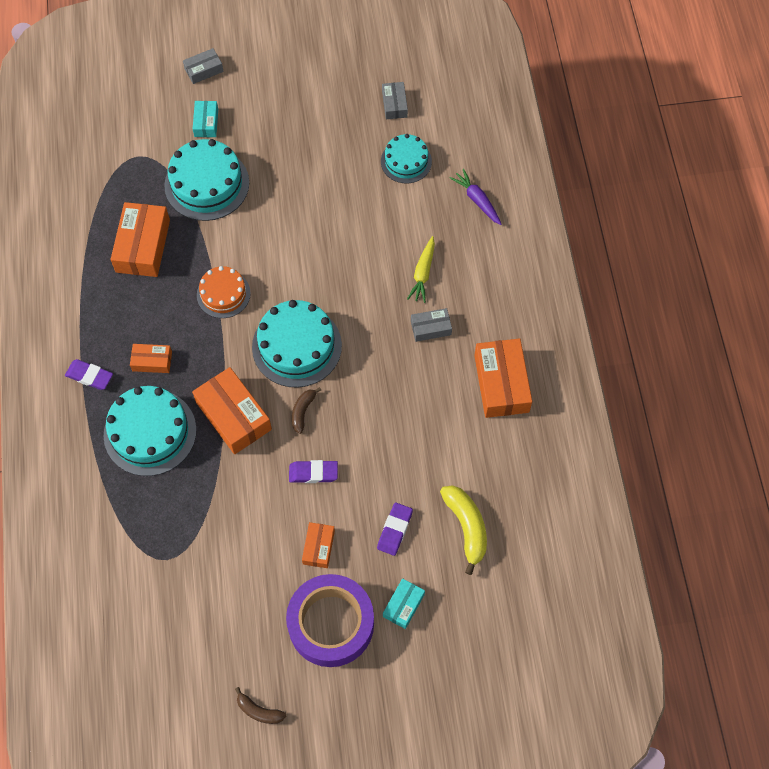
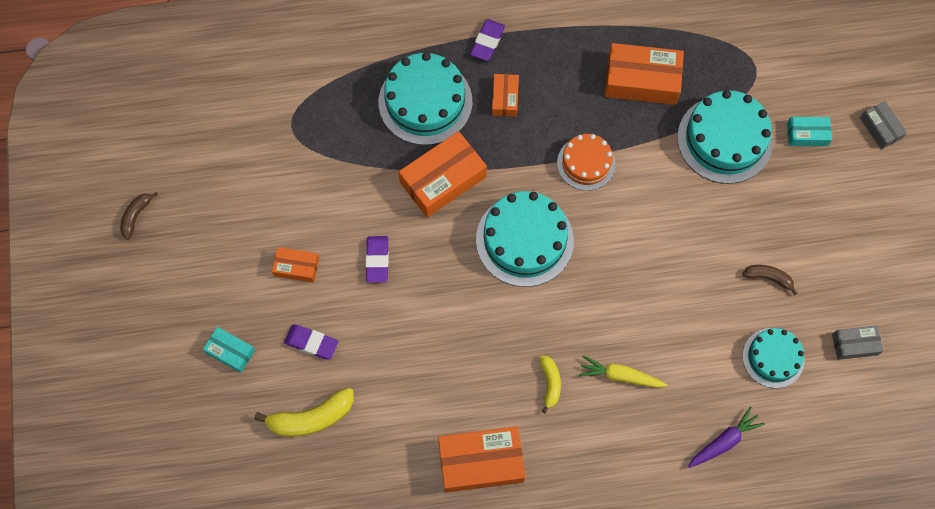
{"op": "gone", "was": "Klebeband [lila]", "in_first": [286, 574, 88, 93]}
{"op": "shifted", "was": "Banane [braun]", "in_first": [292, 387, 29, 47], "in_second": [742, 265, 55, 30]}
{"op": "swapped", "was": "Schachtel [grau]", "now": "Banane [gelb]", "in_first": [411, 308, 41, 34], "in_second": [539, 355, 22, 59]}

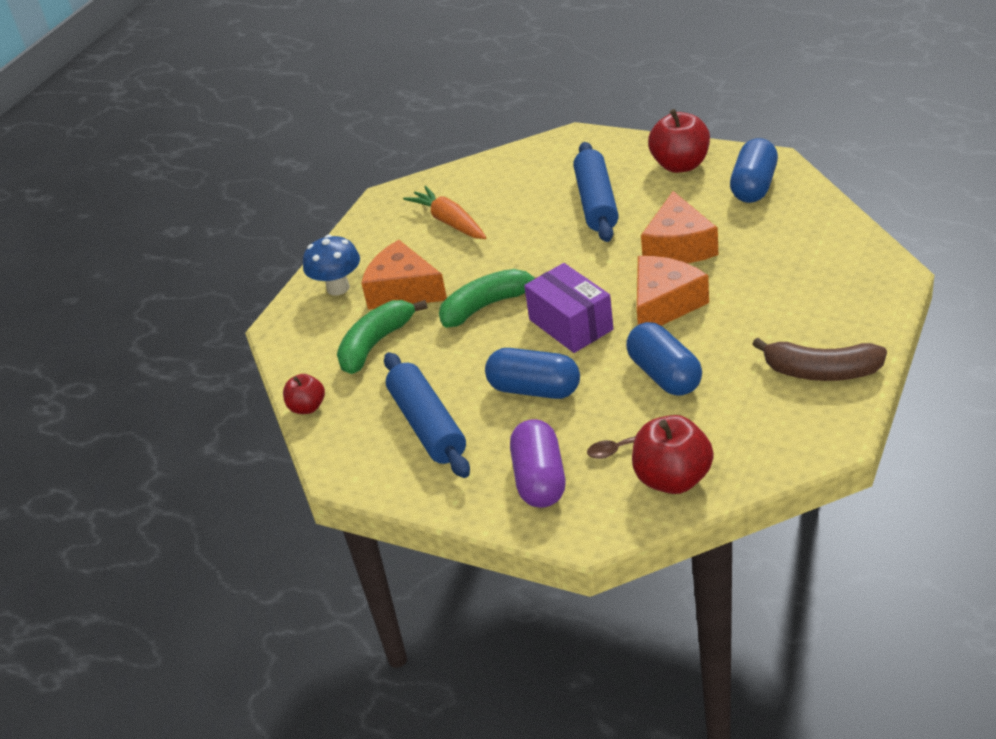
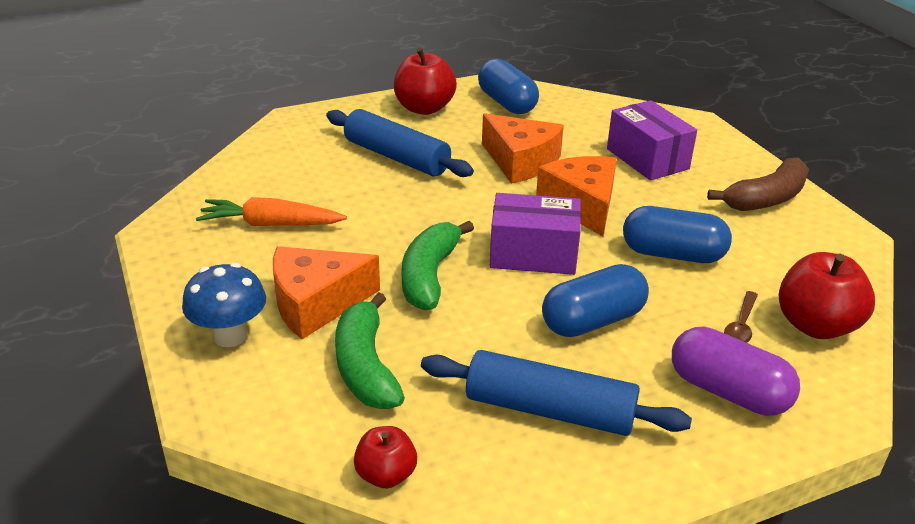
{"op": "new", "now": "Schachtel [lila]", "in_second": [607, 100, 90, 81]}

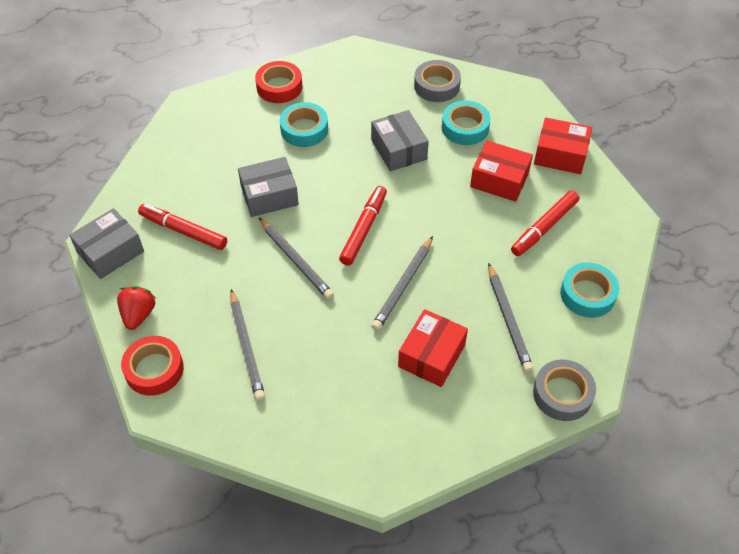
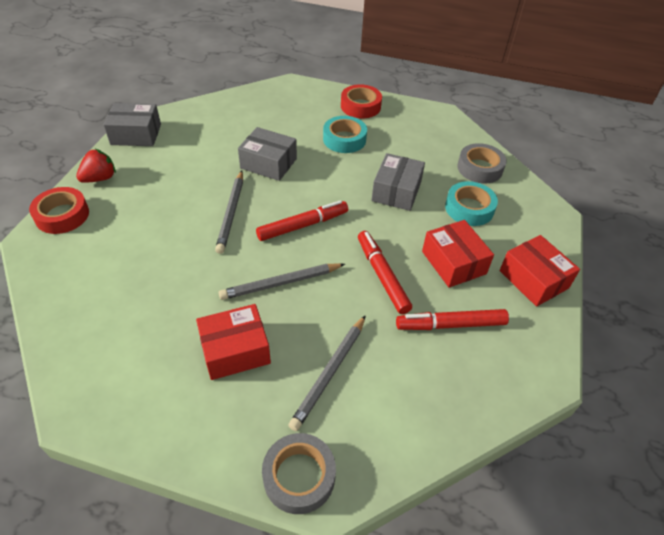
{"op": "gone", "was": "Bleistift [grau]", "in_first": [230, 289, 35, 112]}
{"op": "gone", "was": "Klebeband [türkis]", "in_first": [560, 263, 59, 55]}
{"op": "shifted", "was": "Filzstift [rot]", "in_first": [138, 204, 89, 46], "in_second": [358, 231, 54, 83]}

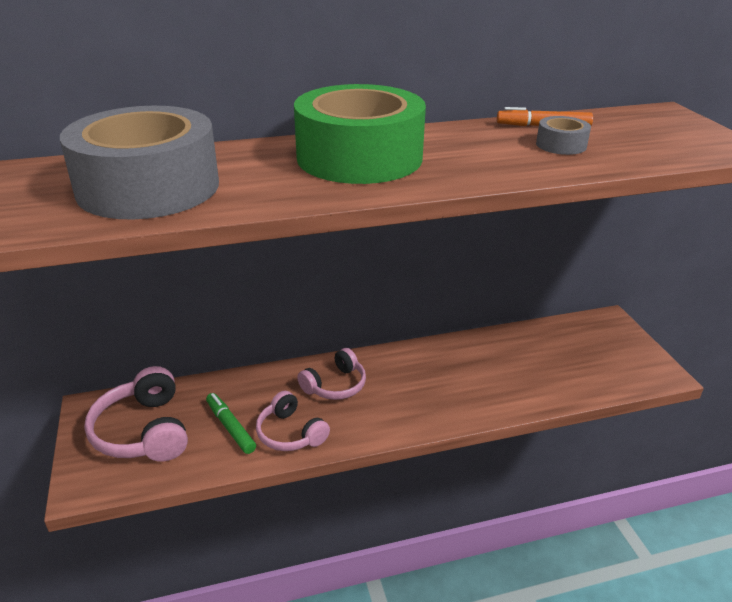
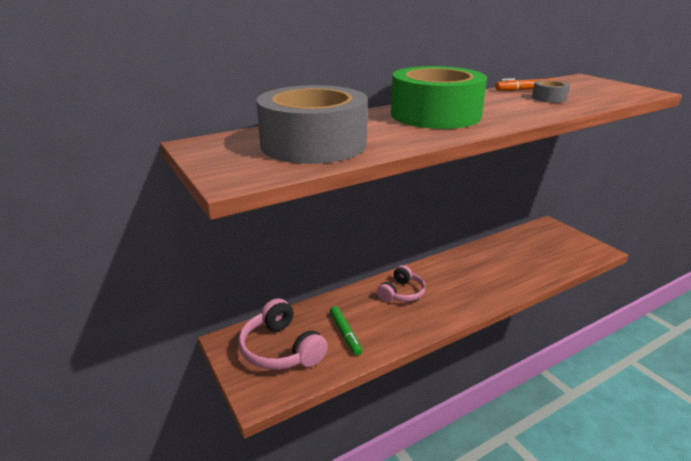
{"op": "gone", "was": "Kopfhörer [rosa]", "in_first": [256, 391, 74, 60]}
{"op": "rotated", "was": "Filzstift [grün]", "in_first": [206, 393, 50, 61], "in_second": [330, 306, 32, 50], "clockwise": -150}

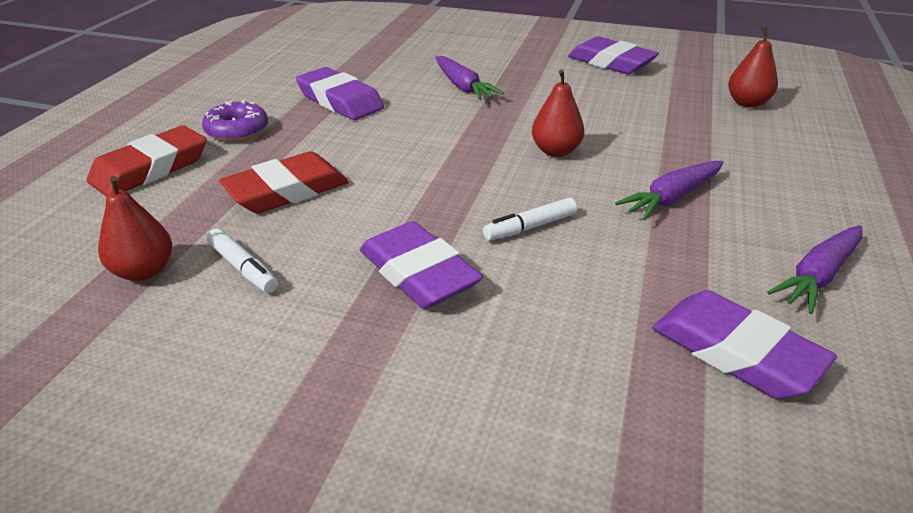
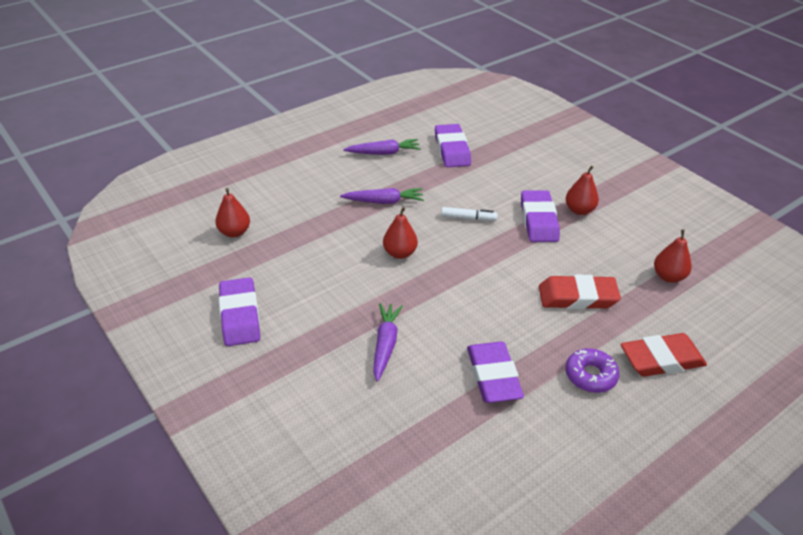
{"op": "gone", "was": "Filzstift [weiß]", "in_first": [207, 228, 71, 65]}
{"op": "new", "now": "Birne [rot]", "in_second": [566, 166, 33, 49]}

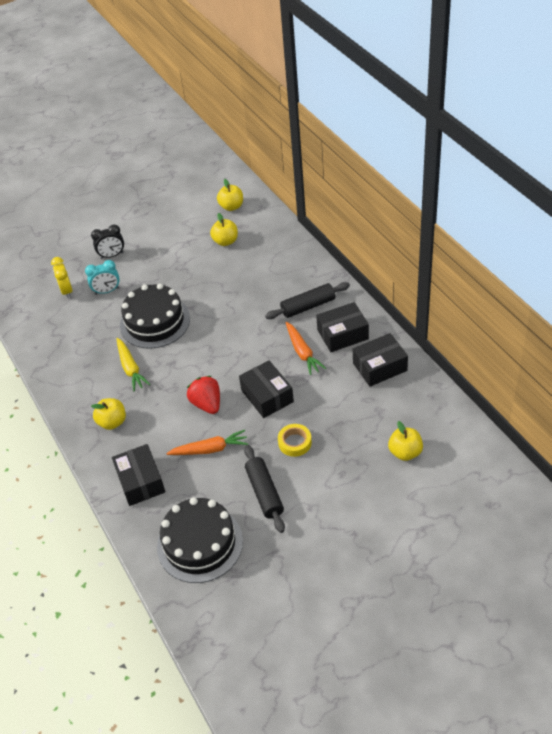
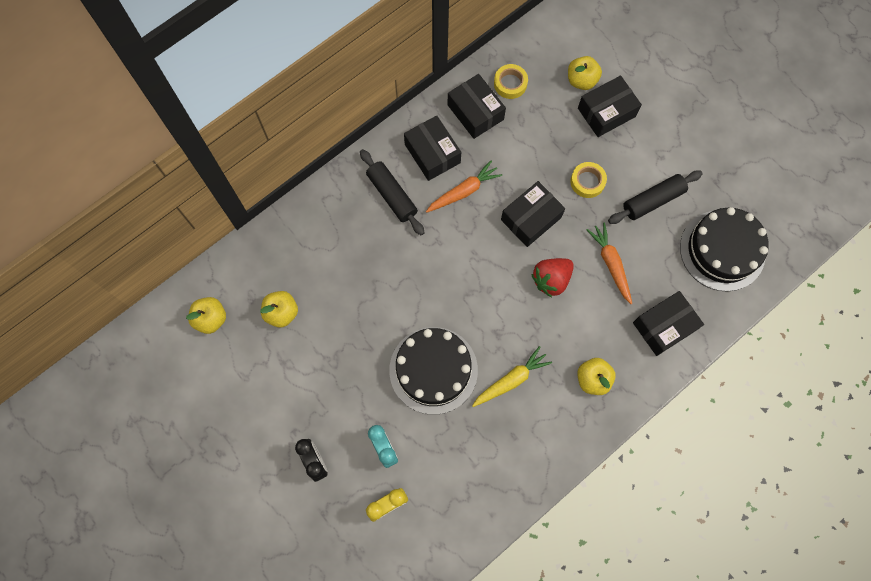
{"op": "new", "now": "Klebeband [gelb]", "in_second": [494, 64, 34, 35]}
{"op": "new", "now": "Schachtel [schwarz]", "in_second": [578, 75, 64, 62]}

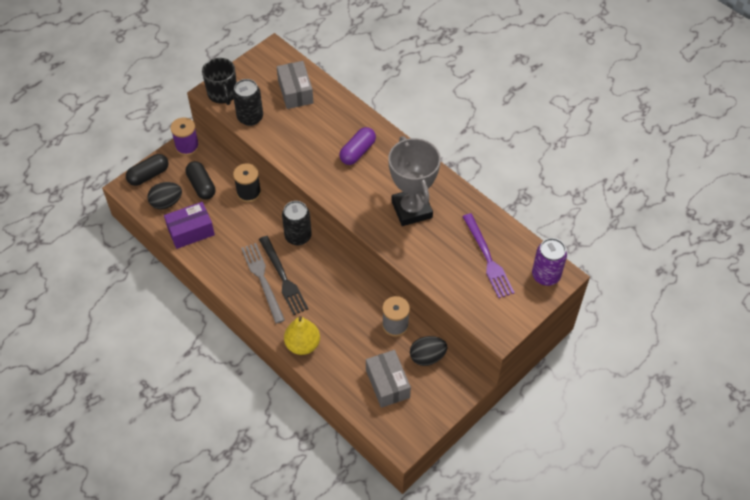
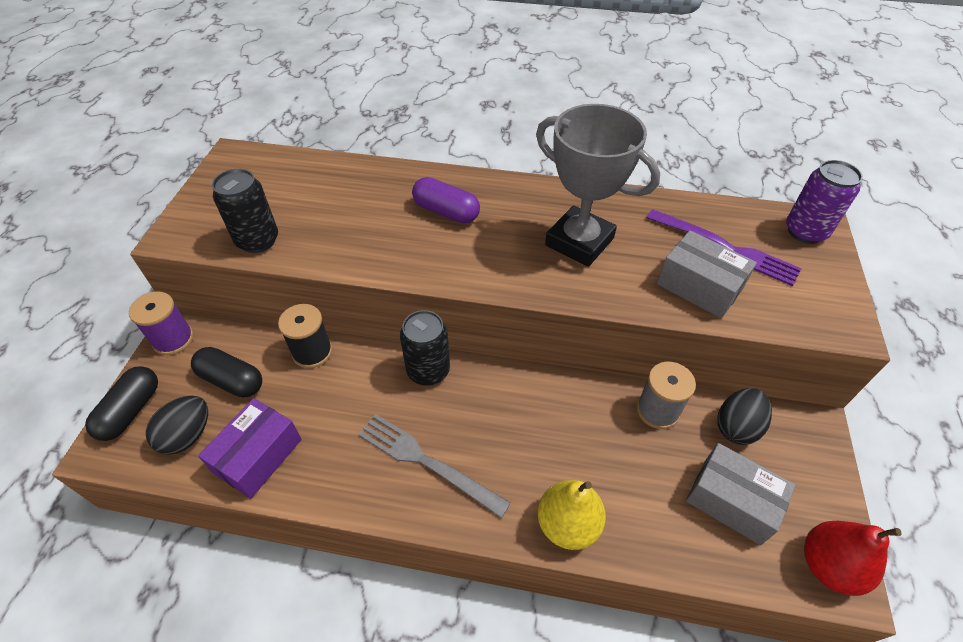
{"op": "gone", "was": "Tasse [schwarz]", "in_first": [202, 58, 35, 47]}
{"op": "gone", "was": "Gabel [schwarz]", "in_first": [259, 236, 50, 79]}
{"op": "new", "now": "Birne [rot]", "in_second": [804, 521, 97, 75]}
{"op": "shifted", "was": "Schachtel [grau]", "in_first": [277, 61, 37, 48], "in_second": [657, 230, 100, 88]}
{"op": "rotated", "was": "Kapsel [lila]", "in_first": [339, 127, 37, 38], "in_second": [412, 177, 68, 47], "clockwise": -60}

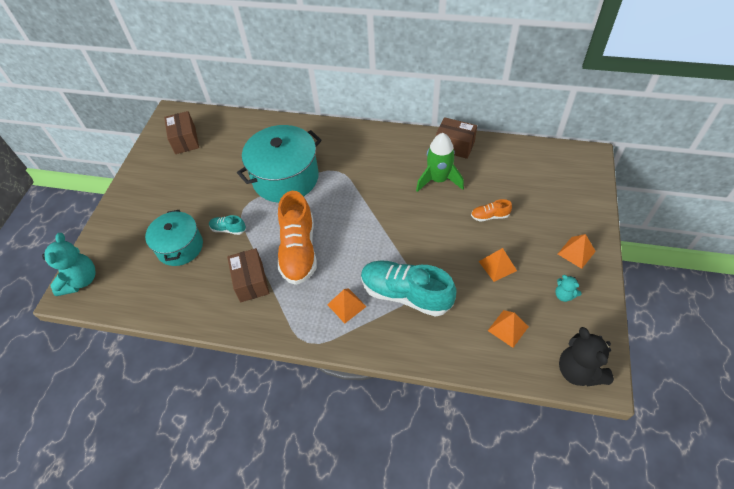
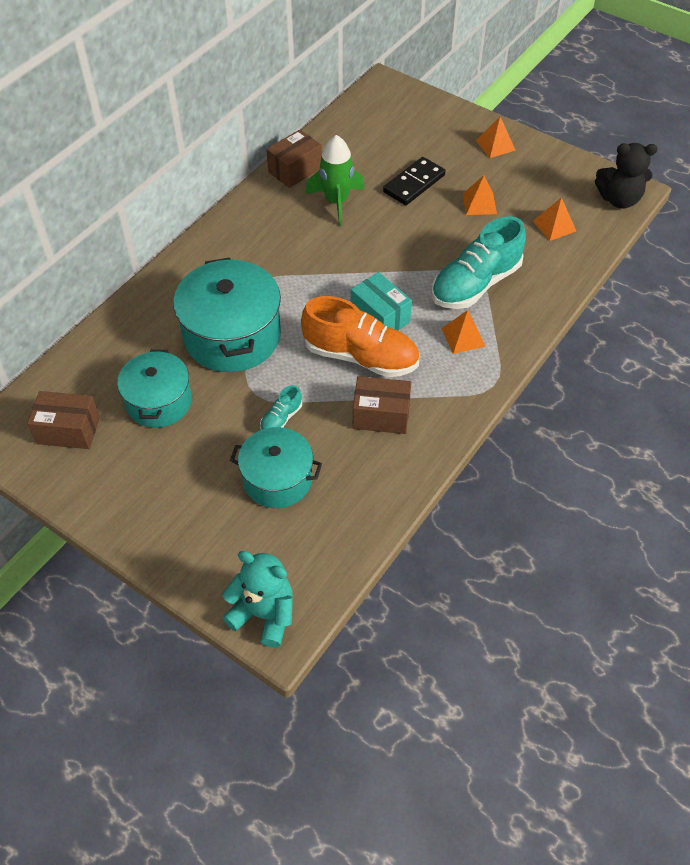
{"op": "gone", "was": "Teddybär [türkis]", "in_first": [555, 275, 27, 27]}
{"op": "new", "now": "Kochtopf [türkis]", "in_second": [117, 350, 75, 78]}
{"op": "new", "now": "Schachtel [türkis]", "in_second": [351, 272, 61, 58]}
{"op": "swapped", "was": "Schuh [orange]", "now": "Dominostein [schwarz]", "in_first": [471, 199, 41, 22], "in_second": [383, 157, 63, 48]}

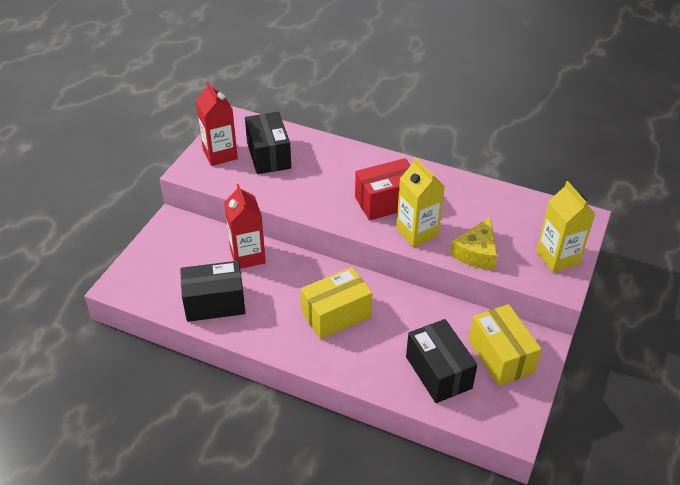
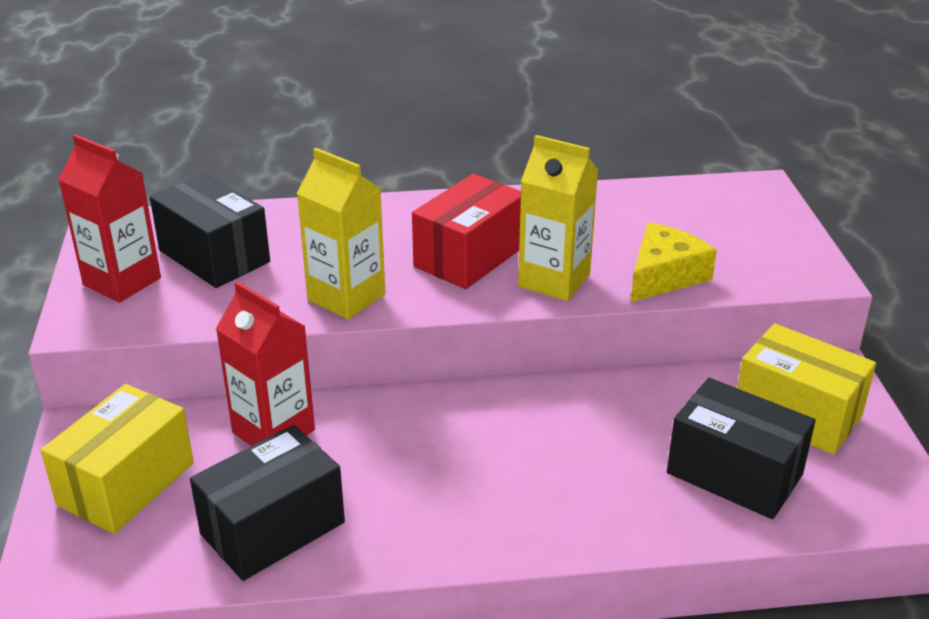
{"op": "shifted", "was": "Schachtel [gelb]", "in_first": [301, 267, 72, 73], "in_second": [41, 384, 153, 150]}
{"op": "shifted", "was": "Getränkekarton [gelb]", "in_first": [536, 181, 59, 92], "in_second": [297, 148, 88, 171]}
{"op": "rotated", "was": "Käse [gelb]", "in_first": [450, 217, 47, 53], "in_second": [631, 223, 86, 79], "clockwise": -135}

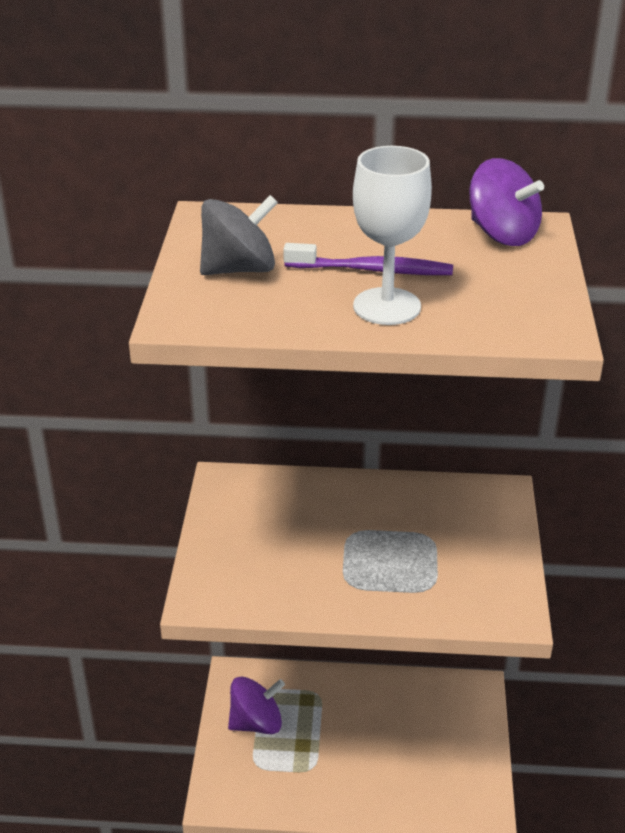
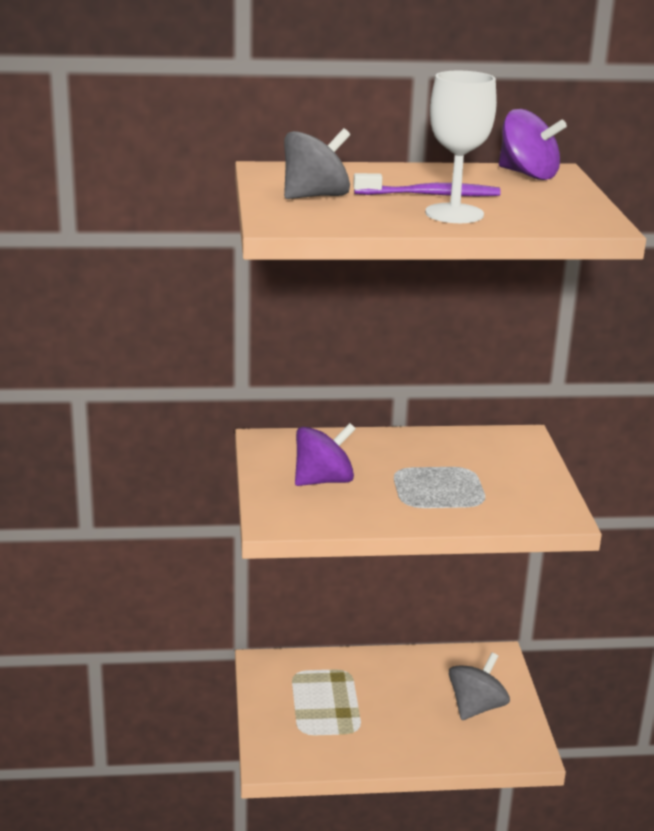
{"op": "new", "now": "Kreisel [grau]", "in_second": [449, 652, 61, 68]}
{"op": "shifted", "was": "Kreisel [lila]", "in_first": [228, 676, 57, 58], "in_second": [295, 423, 61, 63]}

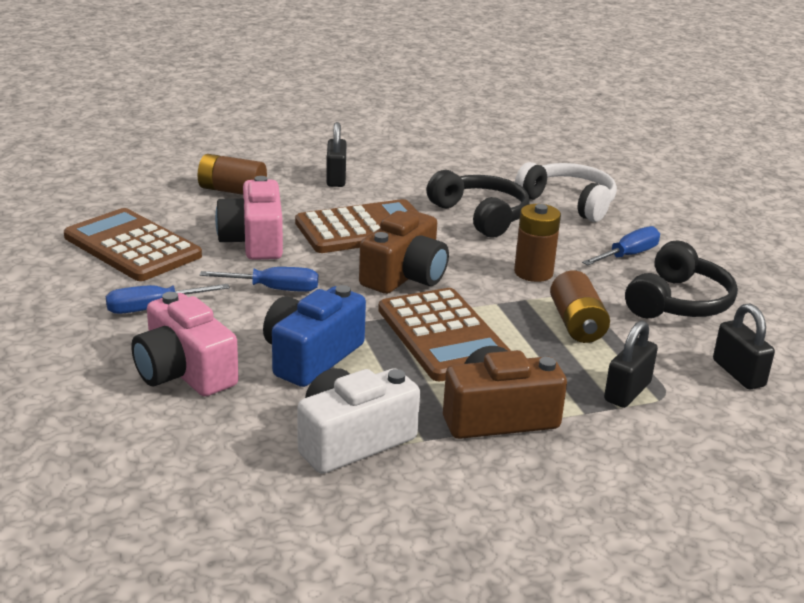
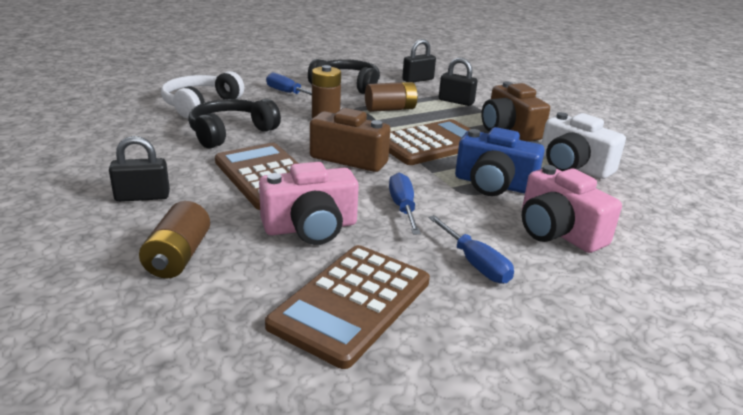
{"op": "rotated", "was": "Kamera [rosa]", "in_first": [131, 292, 107, 104], "in_second": [522, 165, 100, 88], "clockwise": 105}

